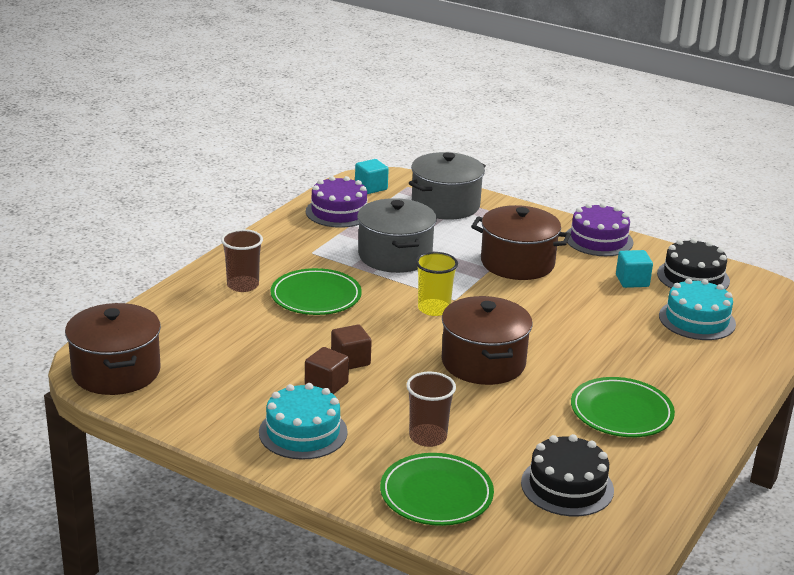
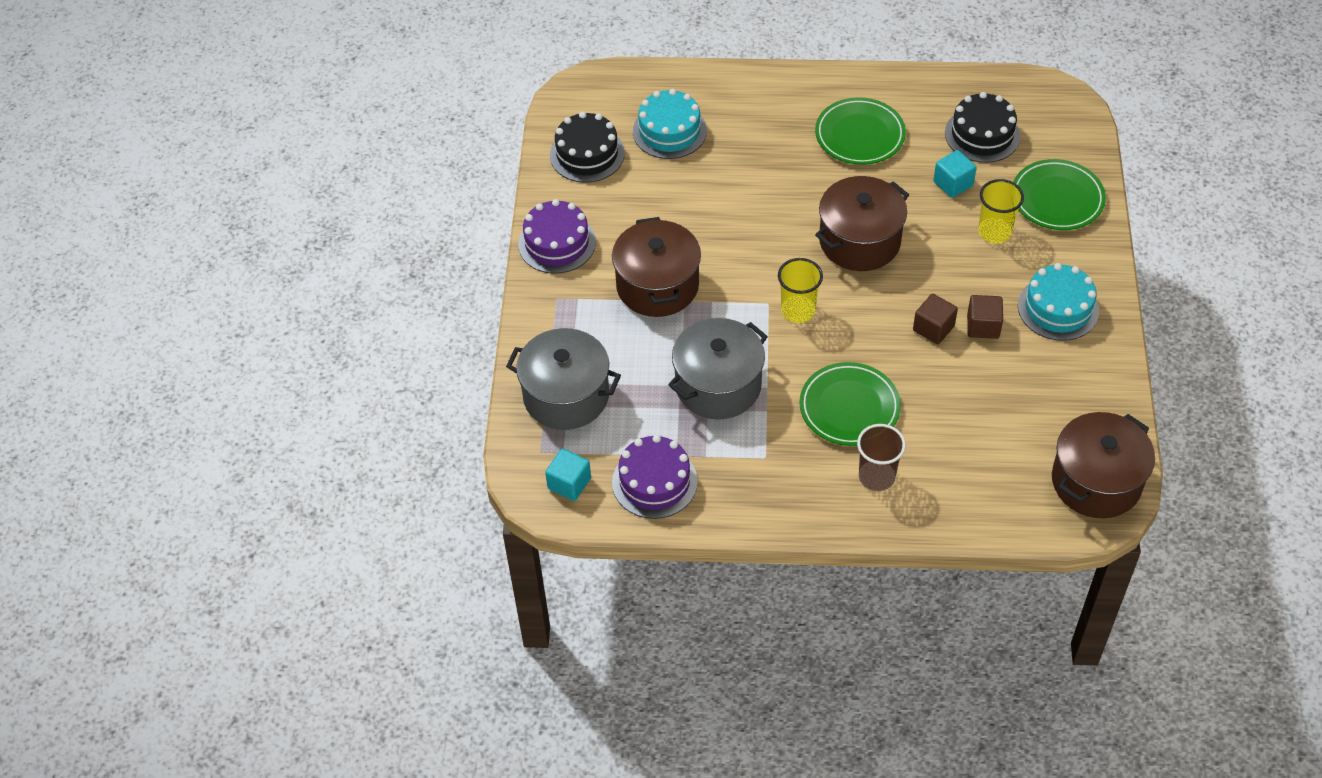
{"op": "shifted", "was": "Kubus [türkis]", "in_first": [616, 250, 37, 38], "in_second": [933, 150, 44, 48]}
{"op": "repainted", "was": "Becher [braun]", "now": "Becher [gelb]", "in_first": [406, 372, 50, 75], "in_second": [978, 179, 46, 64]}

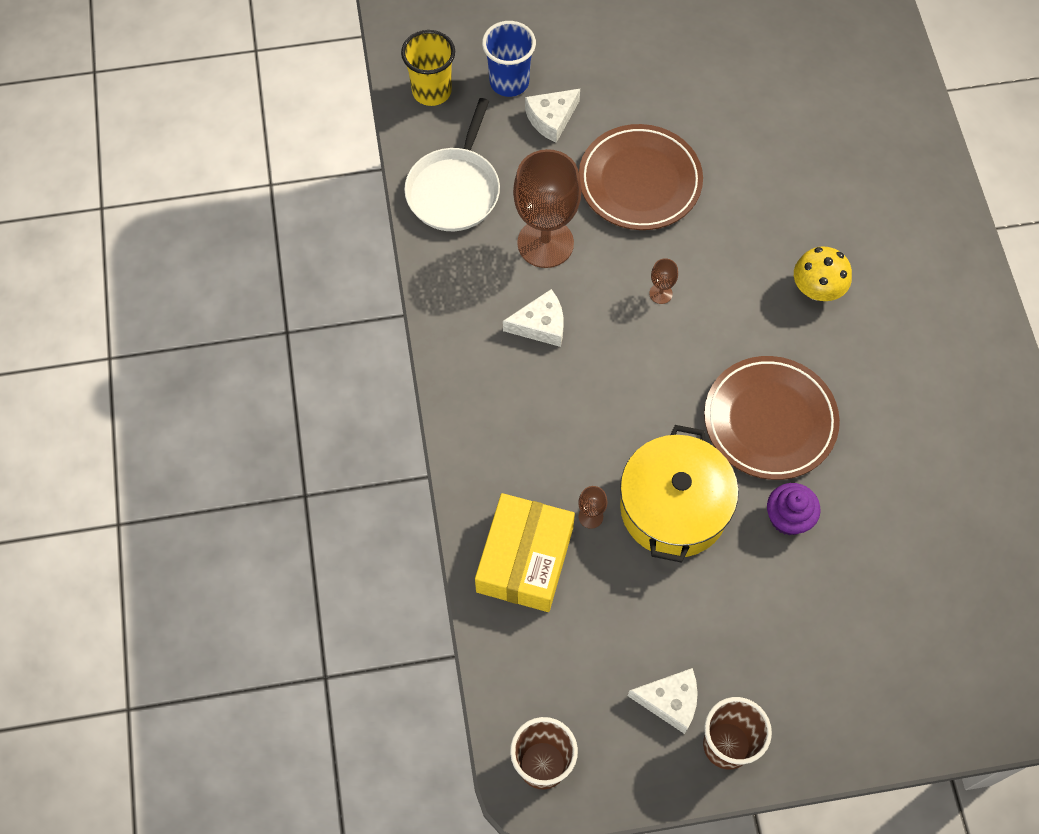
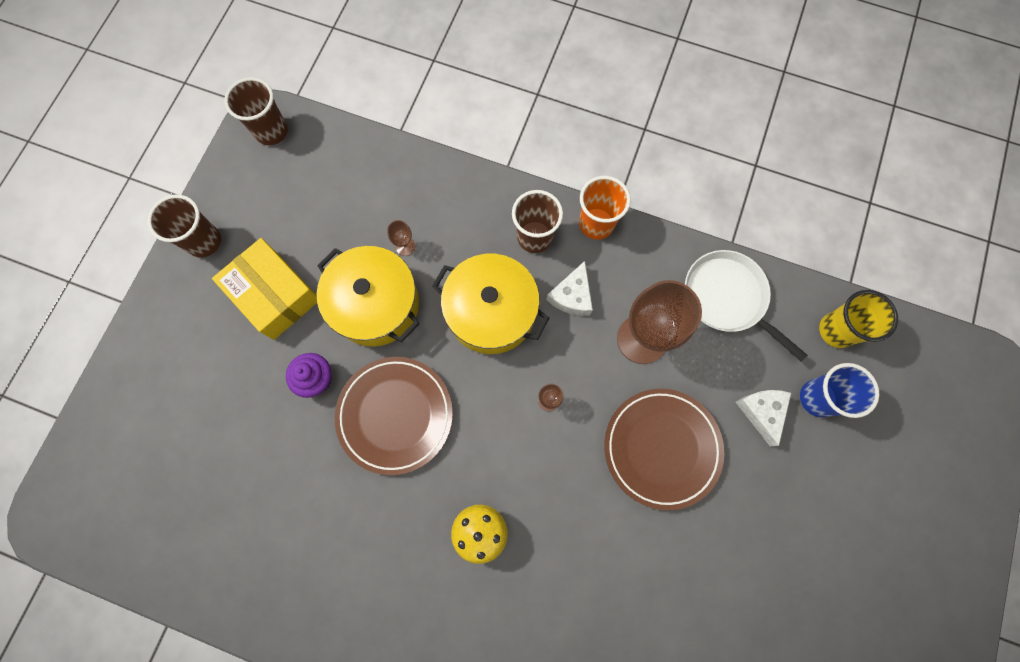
{"op": "gone", "was": "Käse [weiß]", "in_first": [628, 668, 70, 66]}
{"op": "new", "now": "Kochtopf [gelb]", "in_second": [432, 254, 117, 100]}
{"op": "new", "now": "Becher [braun]", "in_second": [512, 190, 51, 63]}
{"op": "new", "now": "Becher [orange]", "in_second": [579, 176, 52, 64]}
{"op": "shifted", "was": "Schachtel [gelb]", "in_first": [475, 493, 100, 119], "in_second": [212, 238, 105, 102]}

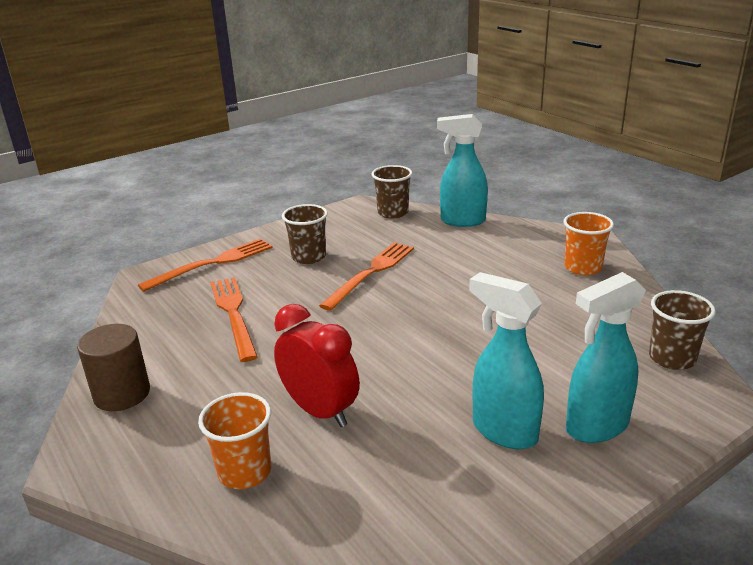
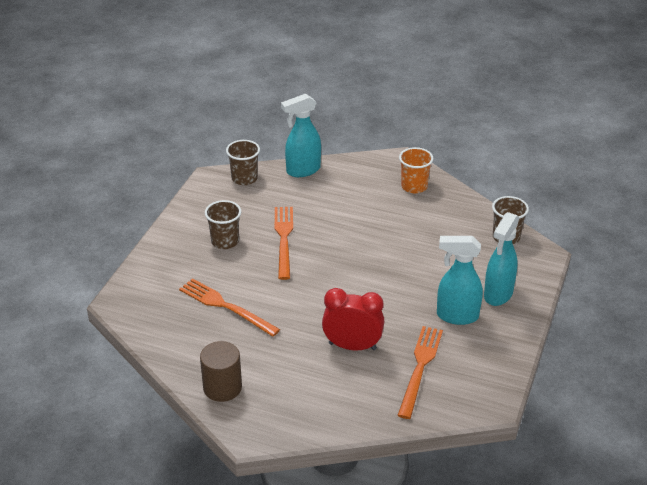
{"op": "gone", "was": "Becher [orange]", "in_first": [198, 392, 73, 97]}
{"op": "shifted", "was": "Gabel [orange]", "in_first": [138, 239, 134, 53], "in_second": [397, 326, 46, 93]}

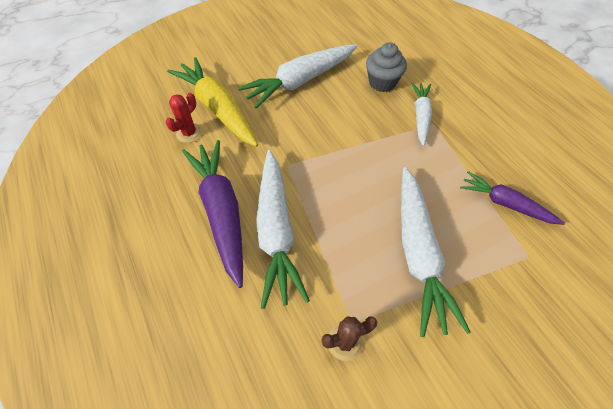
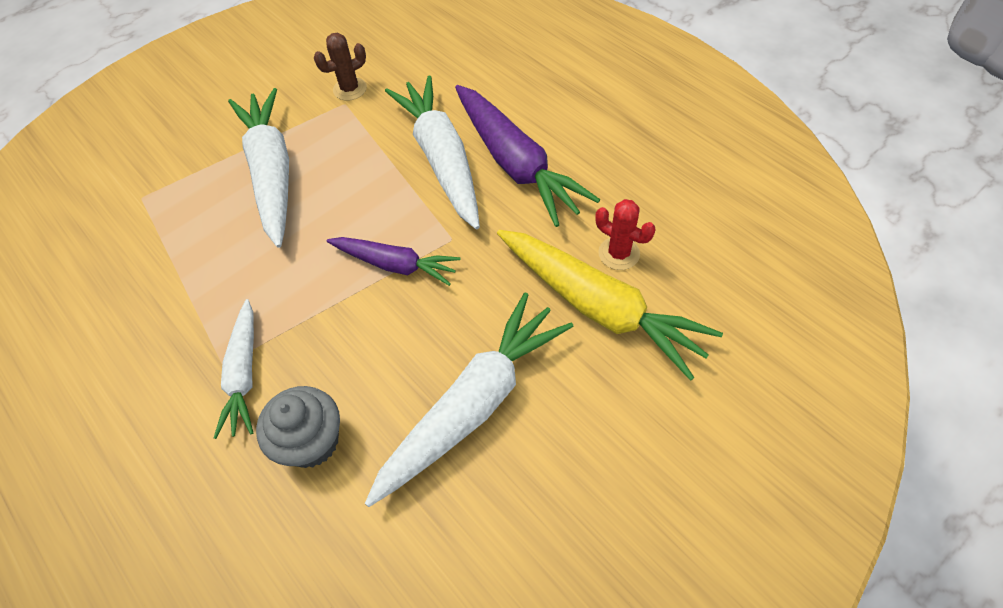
{"op": "shifted", "was": "Karotte [lila]", "in_first": [460, 171, 105, 54], "in_second": [327, 237, 134, 49]}
{"op": "rotated", "was": "Kaktus [rot]", "in_first": [165, 93, 37, 50], "in_second": [595, 199, 61, 71], "clockwise": -75}

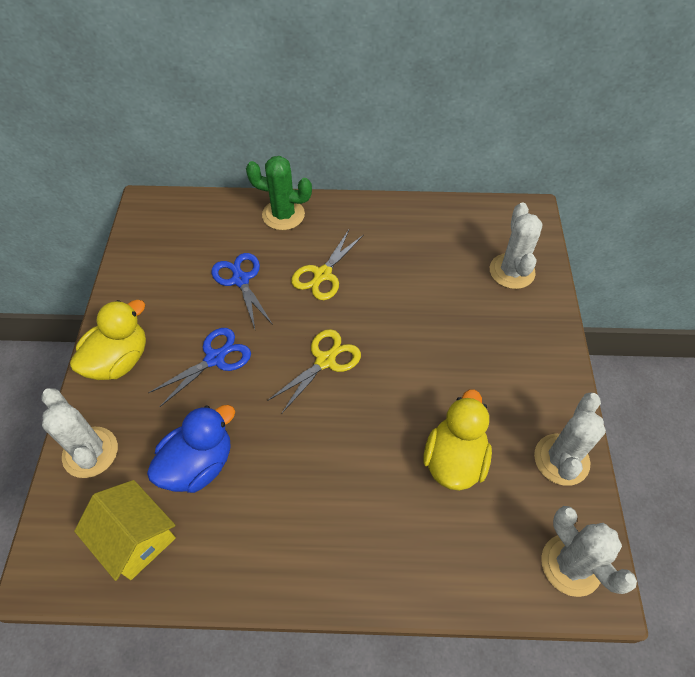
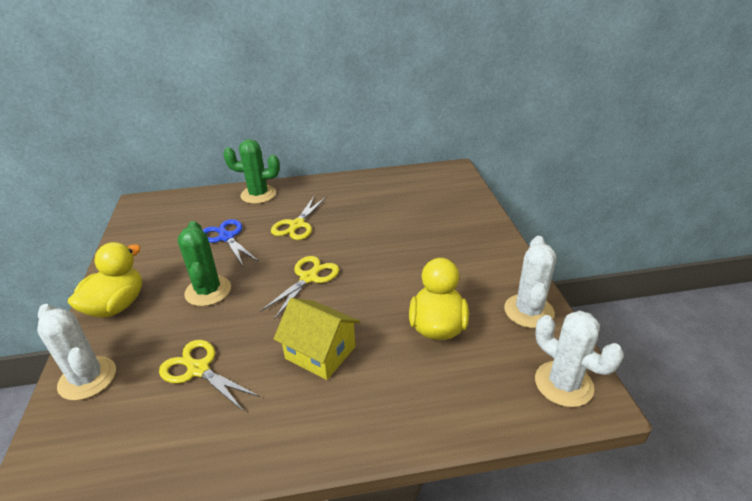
{"op": "gone", "was": "Kaktus [weiß]", "in_first": [490, 203, 53, 86]}
{"op": "shifted", "was": "Haus [gelb]", "in_first": [74, 480, 102, 101], "in_second": [274, 298, 86, 82]}
{"op": "swapped", "was": "Ente [blau]", "now": "Schere [gelb]", "in_first": [147, 405, 88, 88], "in_second": [159, 340, 101, 72]}
{"op": "swapped", "was": "Schere [blau]", "now": "Kaktus [grün]", "in_first": [148, 328, 103, 79], "in_second": [178, 221, 53, 85]}

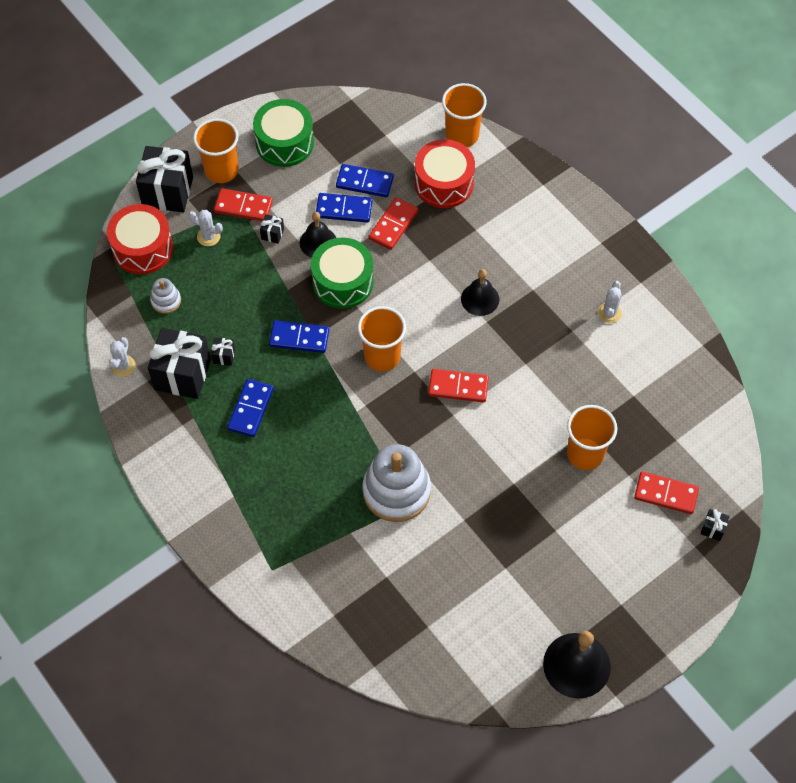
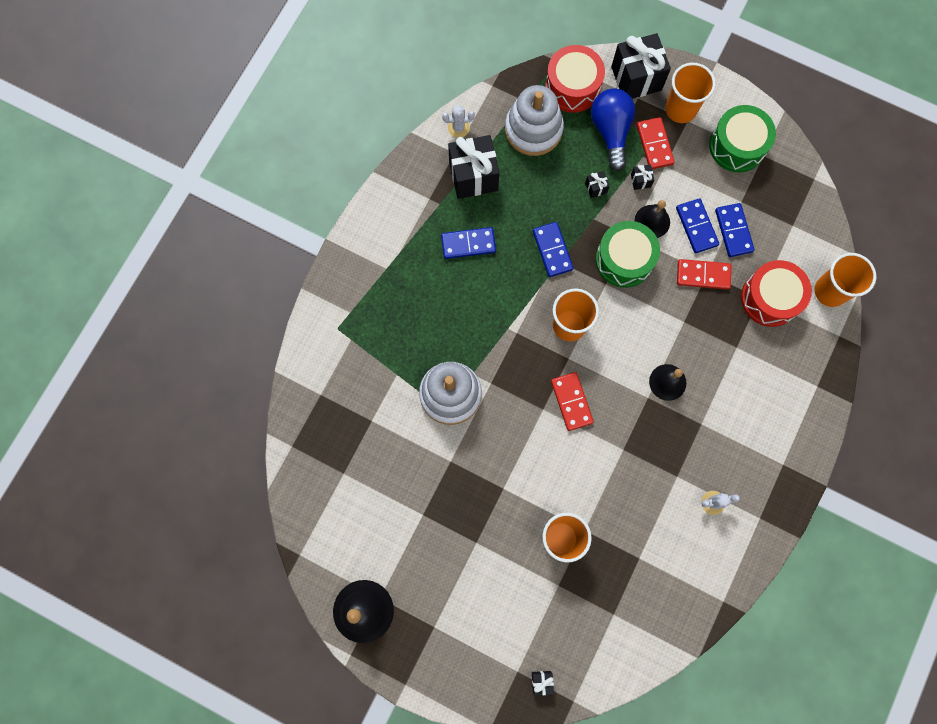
{"op": "gone", "was": "Dominostein [rot]", "in_first": [634, 472, 65, 42]}
{"op": "shifted", "was": "Geschenk [schwarz]", "in_first": [211, 338, 24, 28], "in_second": [585, 171, 25, 27]}
{"op": "swapped", "was": "Kaktus [weiß]", "now": "Glühbirne [blau]", "in_first": [189, 210, 34, 36], "in_second": [591, 88, 45, 83]}
{"op": "scaled", "was": "Stapelspielzeug [weiß]", "in_first": [150, 278, 31, 36], "in_second": [505, 85, 59, 71], "ratio": 2.12}

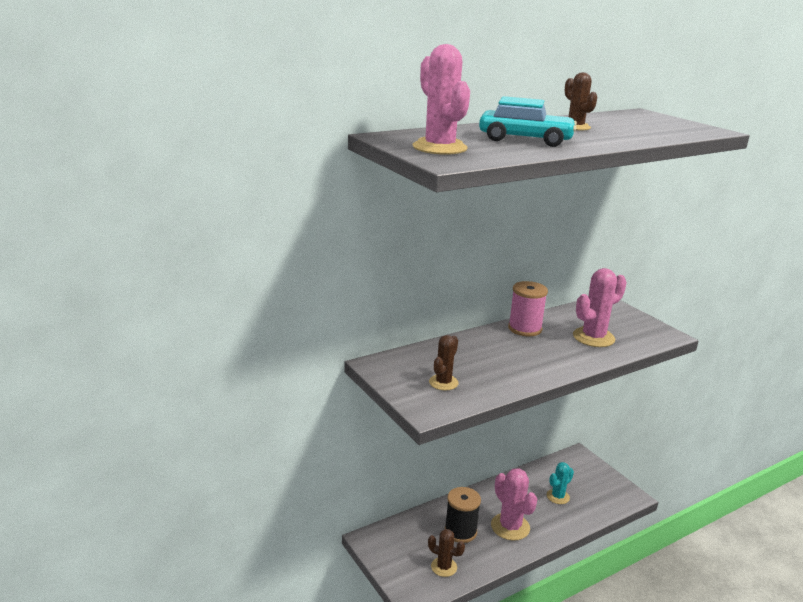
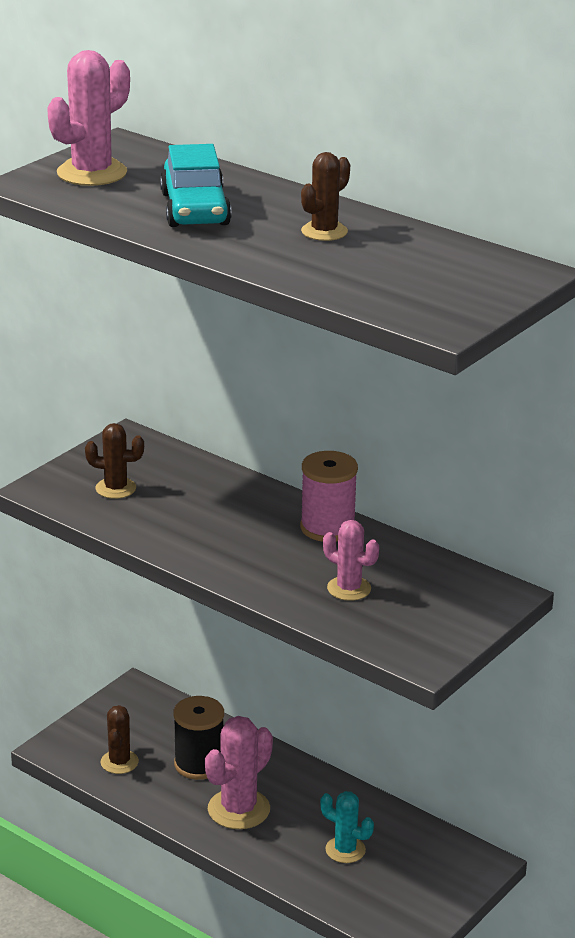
{"op": "scaled", "was": "Kaktus [rosa]", "in_first": [573, 268, 54, 79], "in_second": [323, 520, 56, 81], "ratio": 0.63}

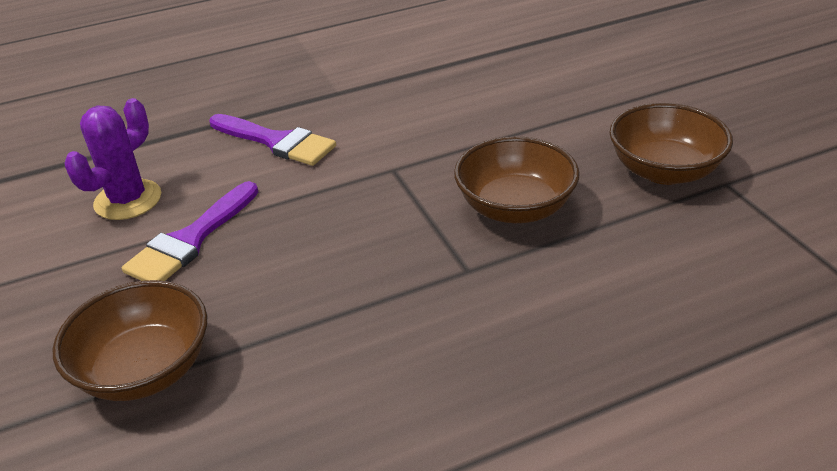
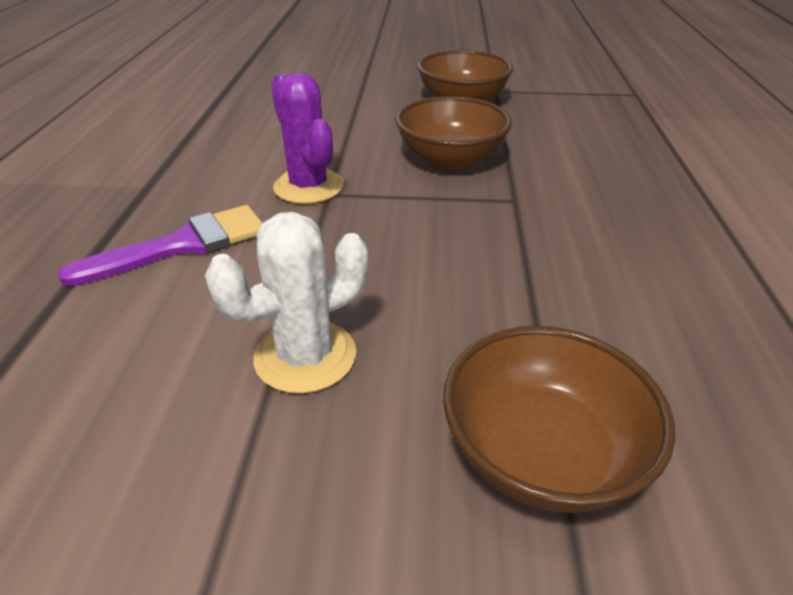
{"op": "shifted", "was": "Kaktus [lila]", "in_first": [65, 98, 96, 122], "in_second": [271, 73, 73, 131]}
{"op": "swapped", "was": "Pinsel [lila]", "now": "Kaktus [weiß]", "in_first": [122, 181, 136, 100], "in_second": [205, 212, 163, 182]}

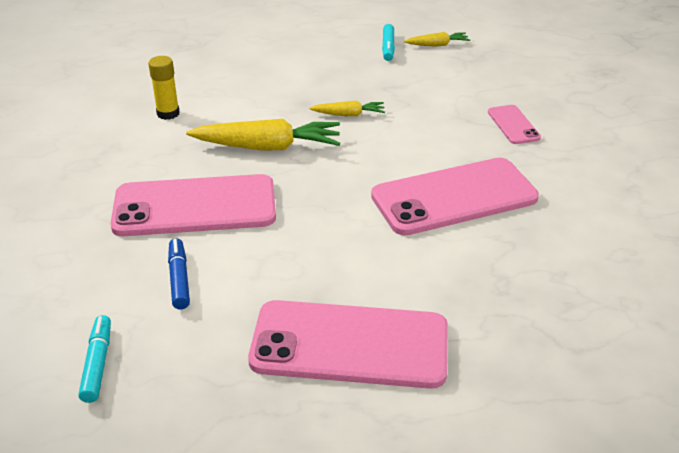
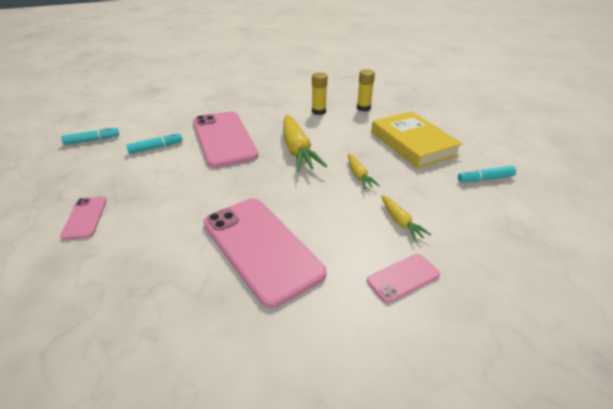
{"op": "new", "now": "Klebestift [gelb]", "in_second": [357, 69, 18, 42]}
{"op": "new", "now": "Buch [gelb]", "in_second": [371, 111, 92, 57]}
{"op": "shifted", "was": "Karotte [gelb]", "in_first": [404, 32, 66, 15], "in_second": [381, 195, 50, 46]}
{"op": "repainted", "was": "Filzstift [blau]", "now": "Filzstift [türkis]", "in_first": [168, 238, 22, 71], "in_second": [126, 132, 56, 22]}
{"op": "scaled", "was": "Handy [rosa]", "in_first": [248, 300, 200, 89], "in_second": [60, 197, 47, 43], "ratio": 0.47}

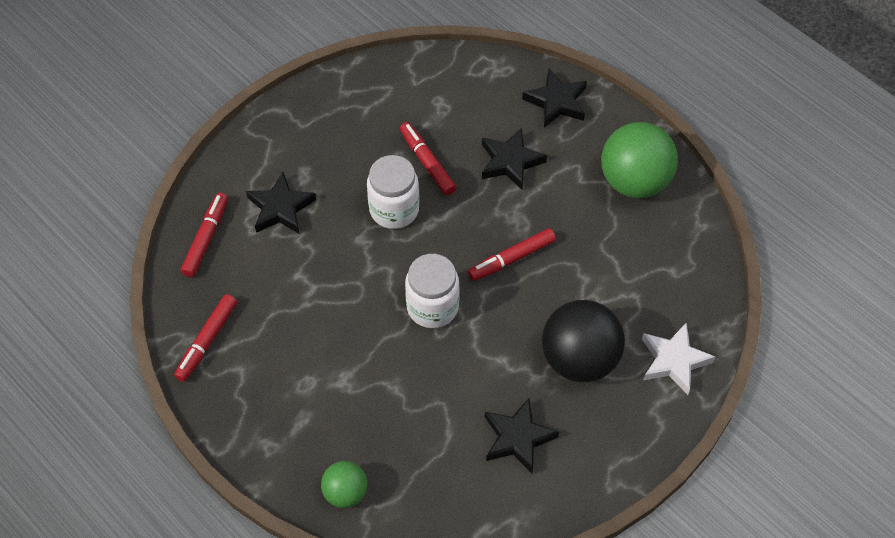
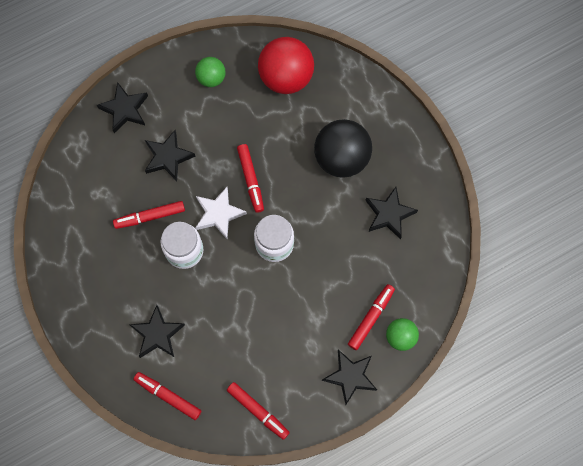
{"op": "new", "now": "Ball [rot]", "in_second": [258, 37, 56, 57]}
{"op": "new", "now": "Stern [schwarz]", "in_second": [322, 350, 55, 55]}
{"op": "new", "now": "Filzstift [rot]", "in_second": [348, 284, 47, 66]}
{"op": "shifted", "was": "Stern [weiß]", "in_first": [642, 322, 73, 73], "in_second": [195, 187, 52, 52]}
{"op": "scaled", "was": "Ball [grün]", "in_first": [601, 122, 77, 76], "in_second": [195, 57, 31, 30], "ratio": 0.54}

